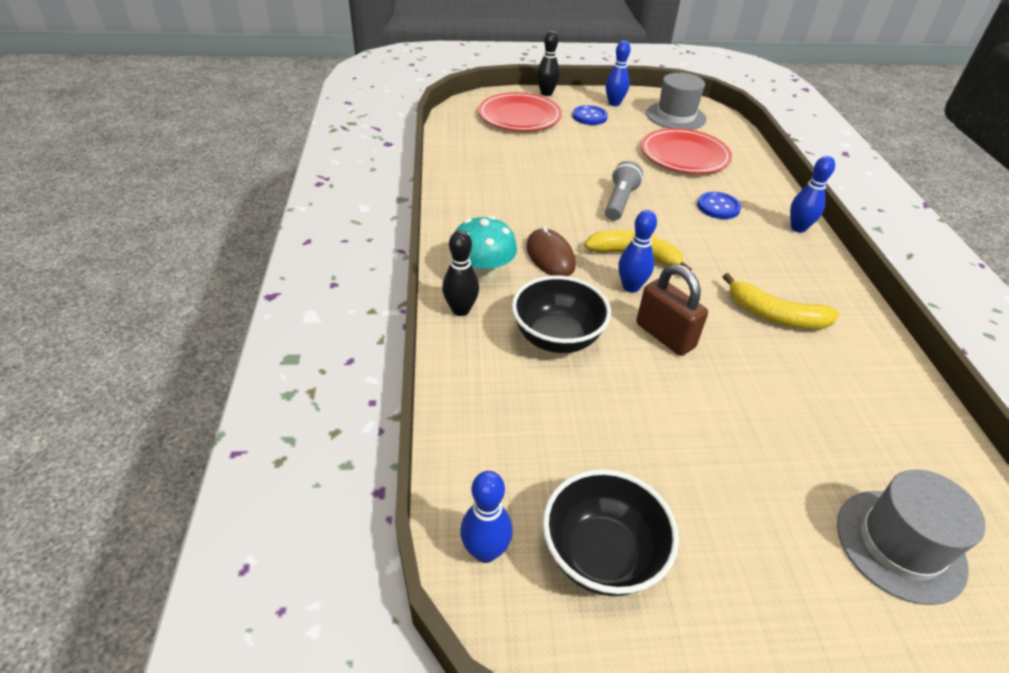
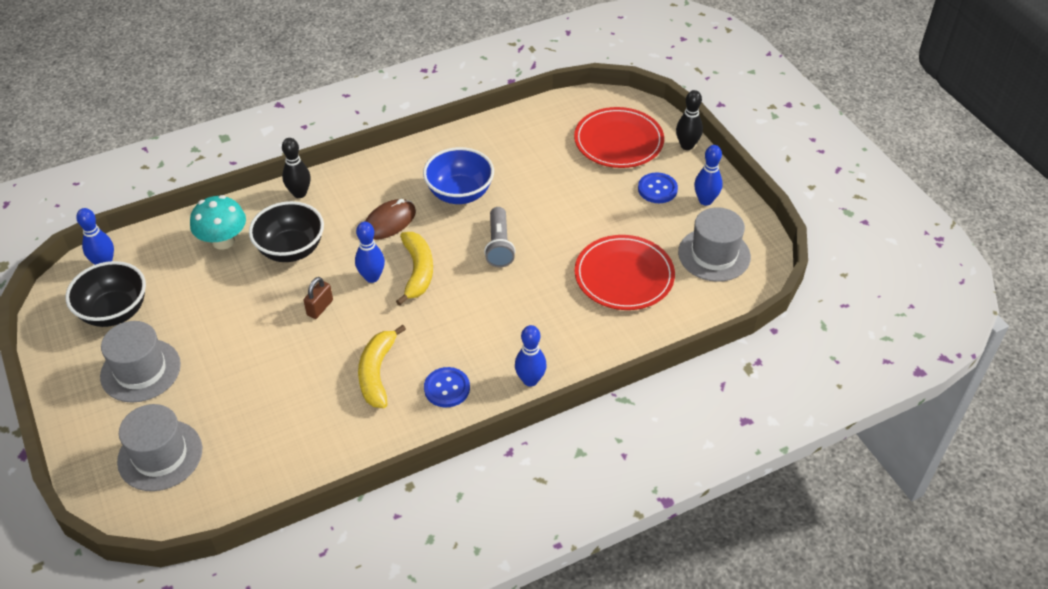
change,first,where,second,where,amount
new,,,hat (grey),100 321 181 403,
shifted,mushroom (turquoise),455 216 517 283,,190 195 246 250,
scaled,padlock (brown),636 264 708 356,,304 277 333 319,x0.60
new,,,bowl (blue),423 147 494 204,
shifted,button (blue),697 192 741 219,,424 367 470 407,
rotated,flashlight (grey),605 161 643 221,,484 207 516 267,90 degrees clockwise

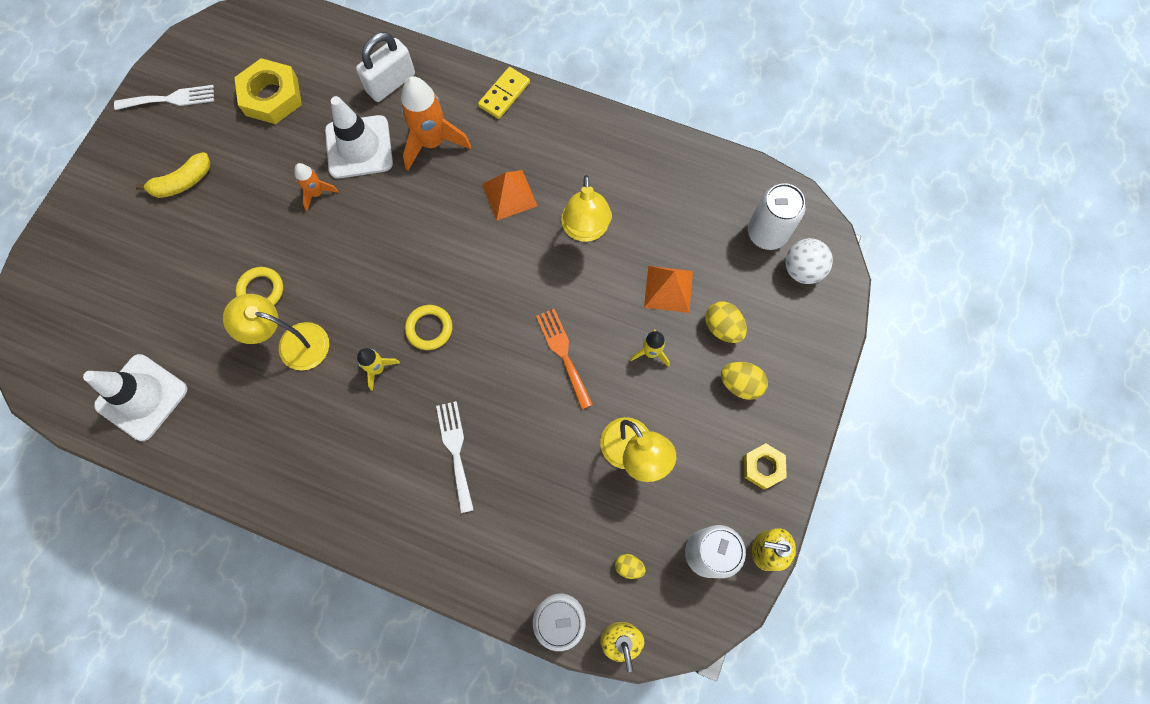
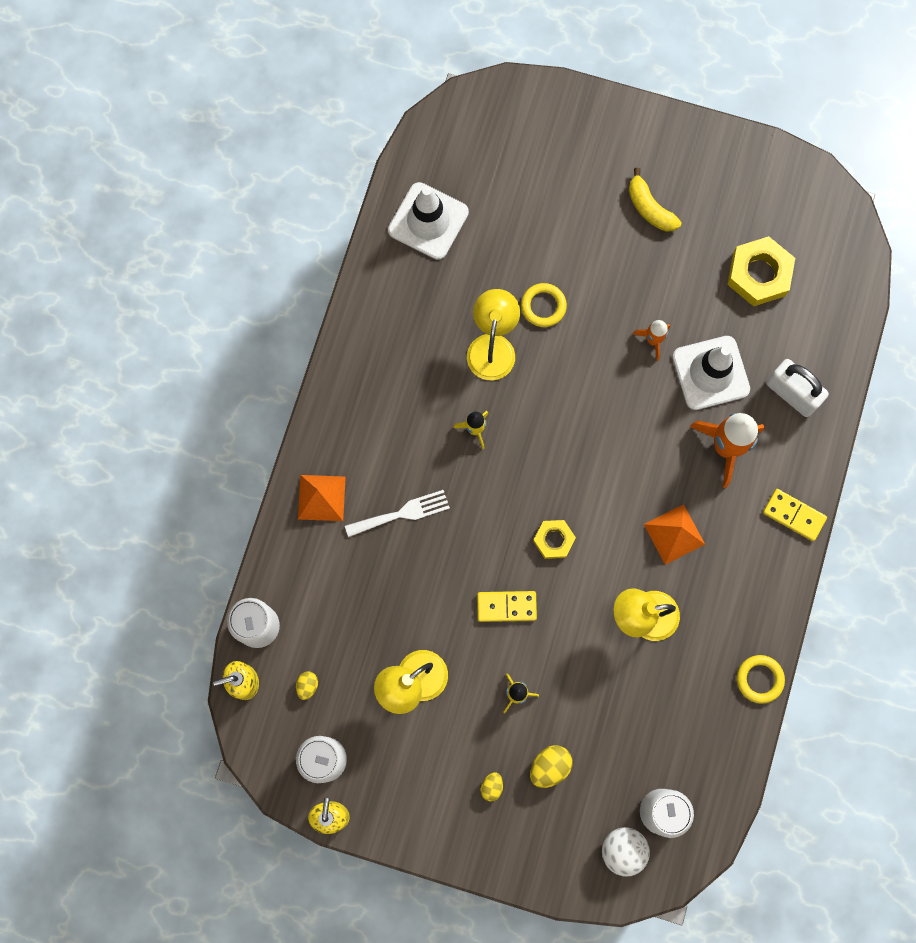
change,first,where,second,where,amount
shifted,pyramid (orange),644 266 693 313,,298 475 346 521,
swapped,fork (orange),536 309 593 410,domino (yellow),477 591 537 622,
scaled,egg (yellow),721 362 768 400,,481 772 503 802,x0.61
shifted,nut (yellow),744 443 787 490,,533 520 576 559,
shifted,ring (yellow),405 305 452 350,,737 655 785 704,
gone,fork (white),114 85 214 110,,,

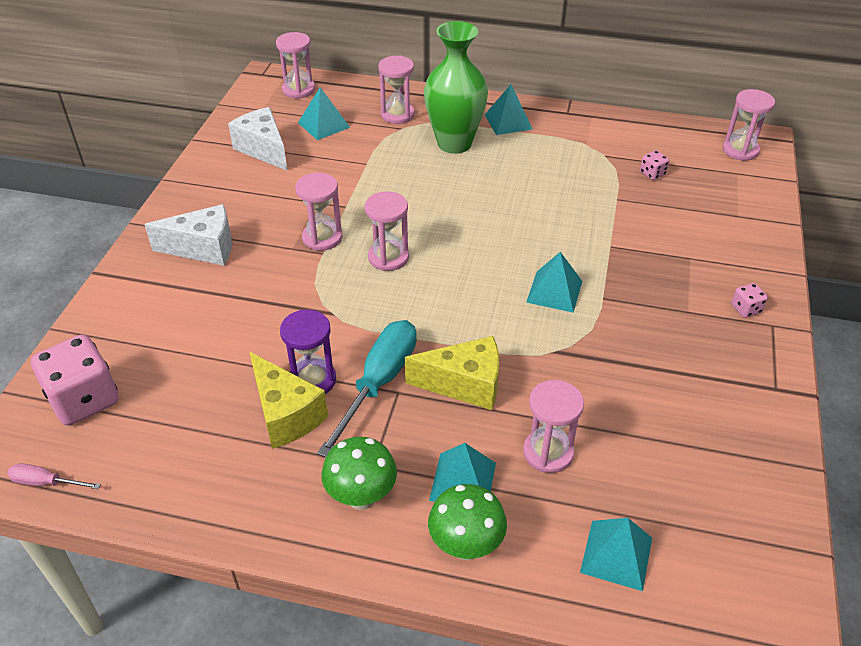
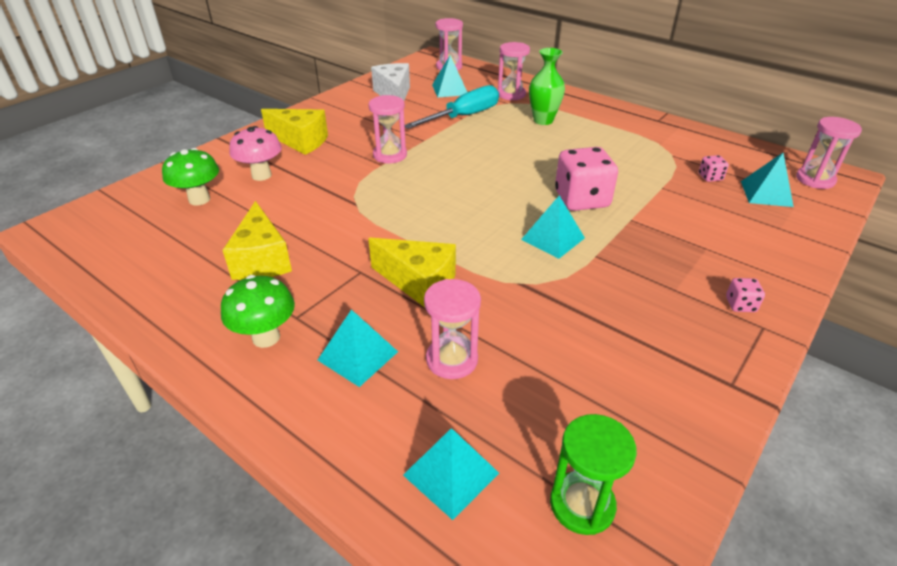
change,first,where,second,where,amount
shifted,mushroom (green),428 484 507 560,,162 148 219 206,
new,,,mushroom (pink),229 126 282 181,
repainted,cheese (white),144 204 232 266,cheese (yellow),261 109 328 155,
shifted,screwdriver (turquoise),317 320 417 457,,405 85 499 129,
scaled,vase (green),424 21 488 154,,529 48 565 125,x0.65
new,,,hourglass (green),550 414 637 535,
shifted,dice (pink),31 335 119 426,,555 147 618 211,
shifted,pyramid (turquoise),485 85 533 135,,741 153 794 207,
gone,screwdriver (pink),7 463 101 489,,,
gone,hourglass (purple),280 310 336 394,,,
gone,hourglass (pink),365 191 409 271,,,

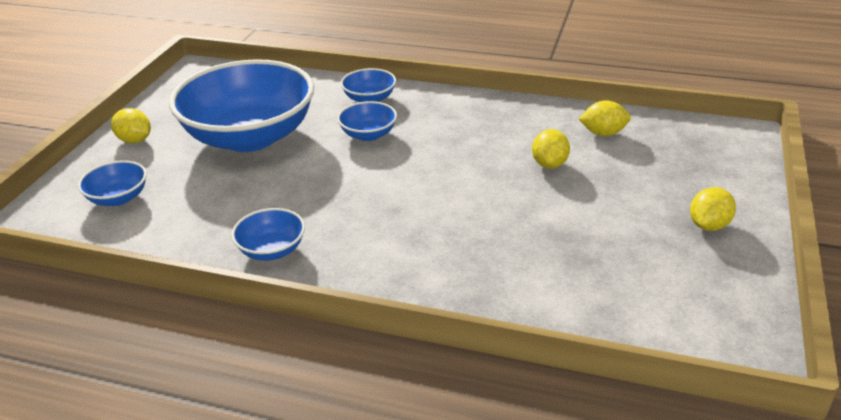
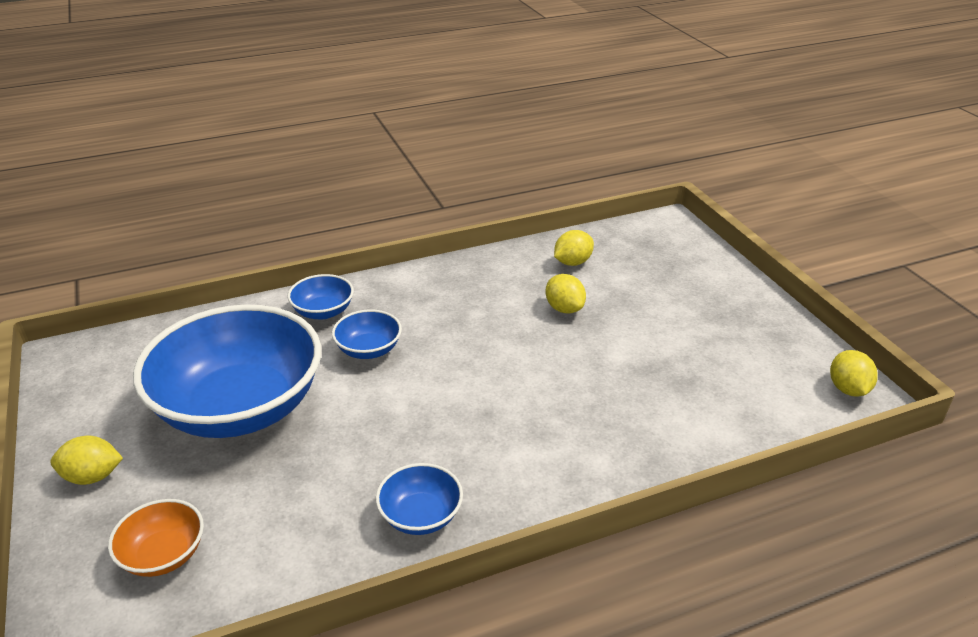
change,first,where,second,where,amount
repainted,bowl (blue),78 160 147 206,bowl (orange),108 499 204 577,
shifted,lemon (yellow),690 187 736 231,,830 350 878 397,

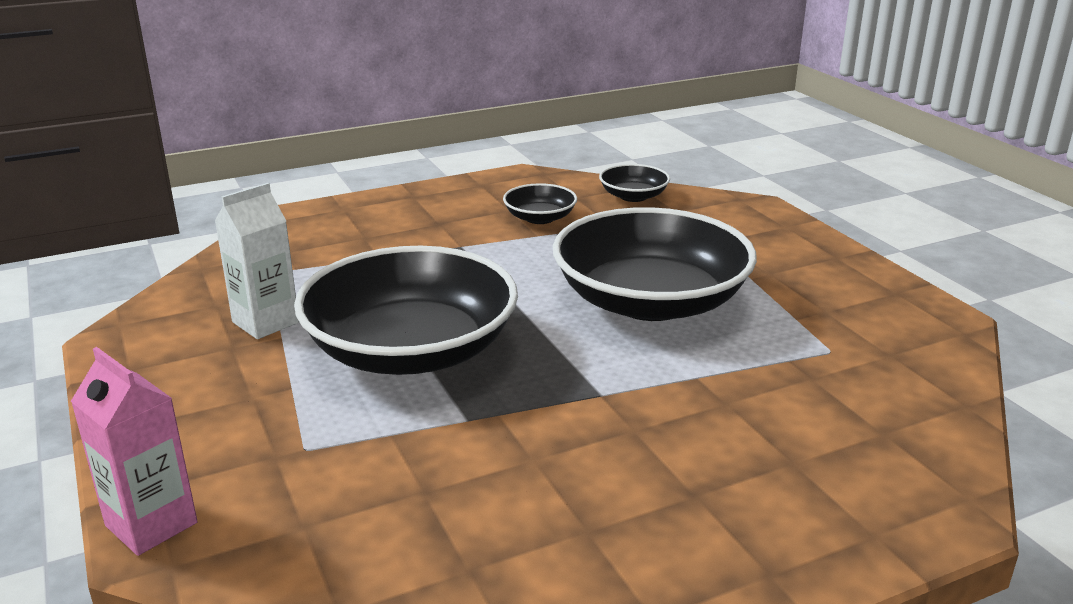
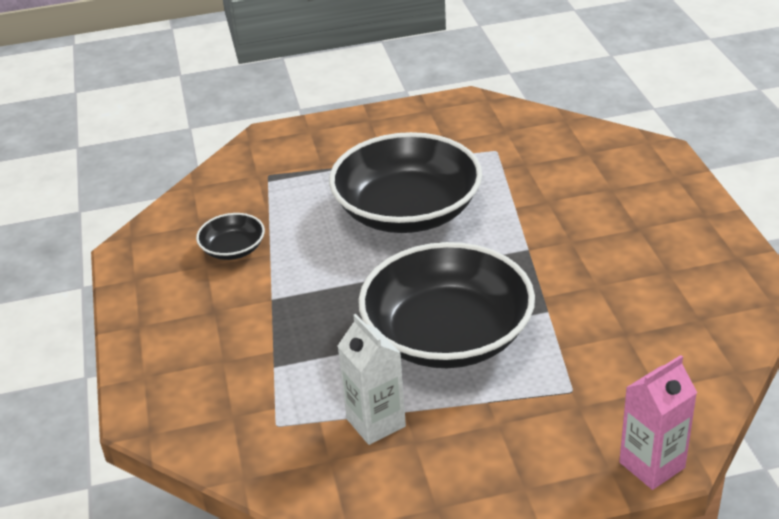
change,first,where,second,where,amount
gone,bowl (black),599 164 670 202,,,

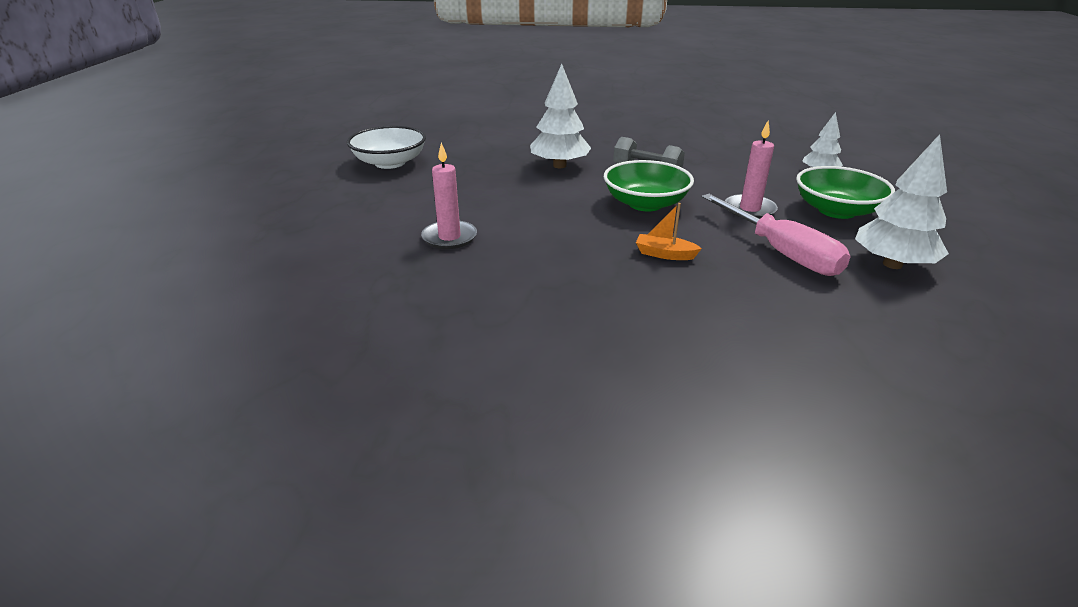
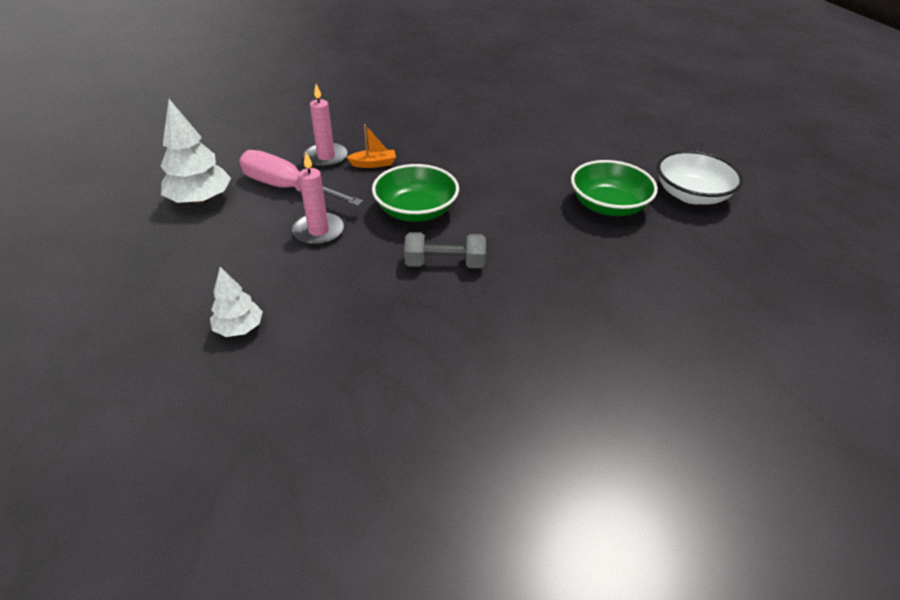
change,first,where,second,where,amount
shifted,candle (pink),421 143 477 249,,304 84 348 168,
shifted,bowl (green),796 166 895 219,,571 160 658 216,
gone,tree (white),530 64 591 168,,,

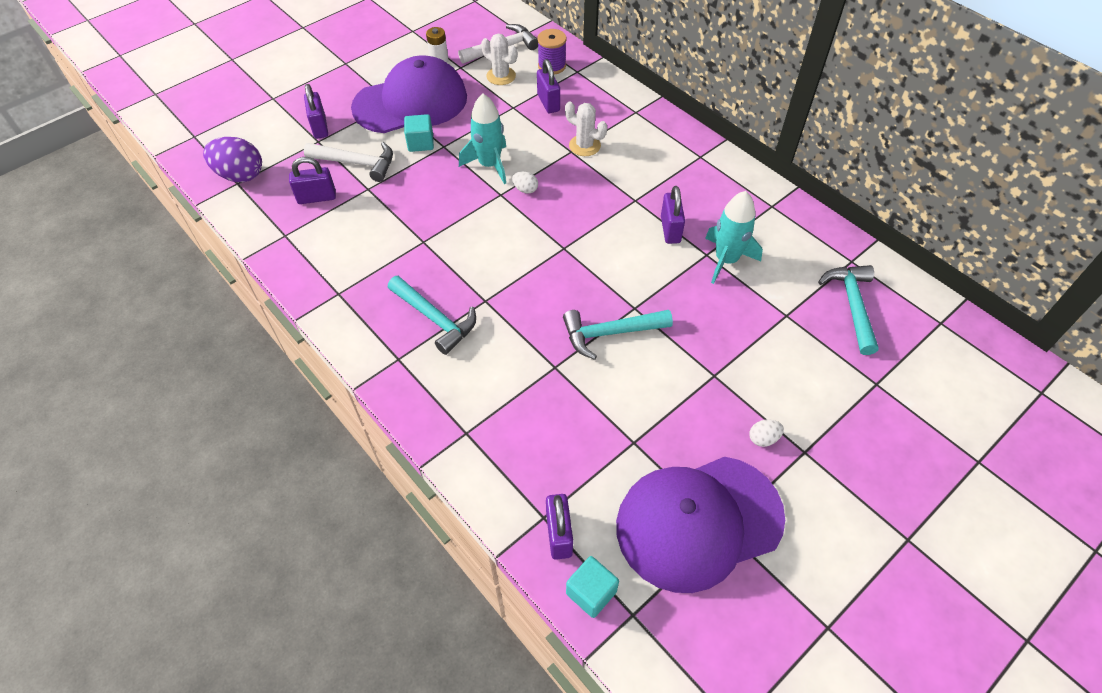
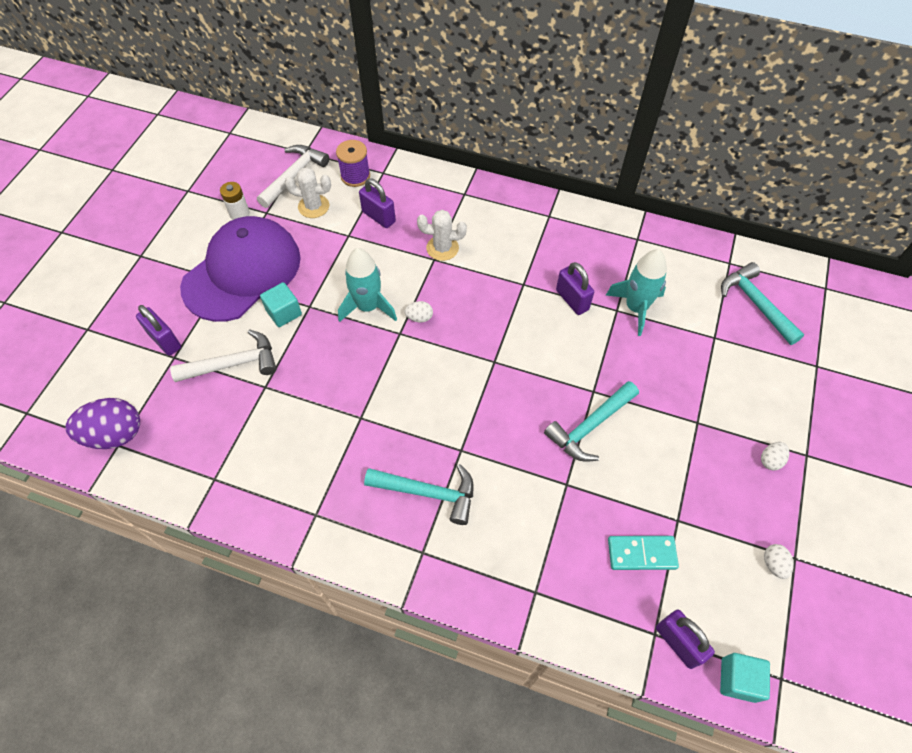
change,first,where,second,where,amount
new,,,domino (turquoise),608 536 679 570,
swapped,cap (purple),616 457 785 593,egg (white),764 544 794 579,
gone,padlock (purple),289 157 336 204,,,

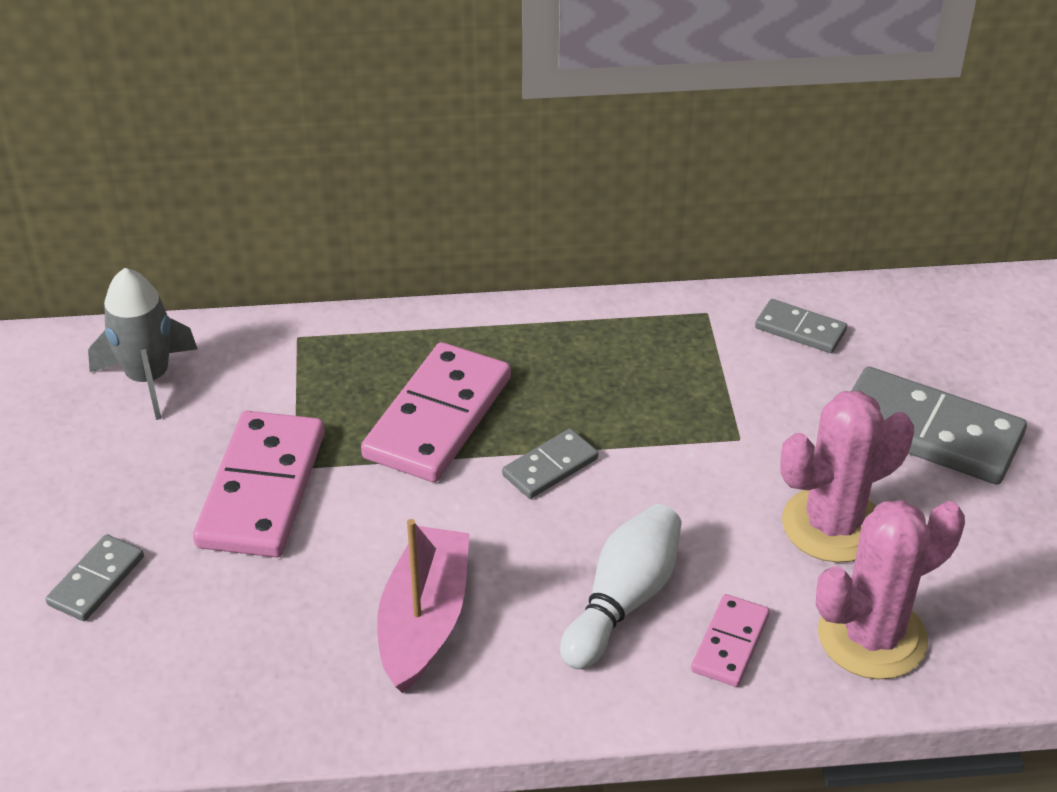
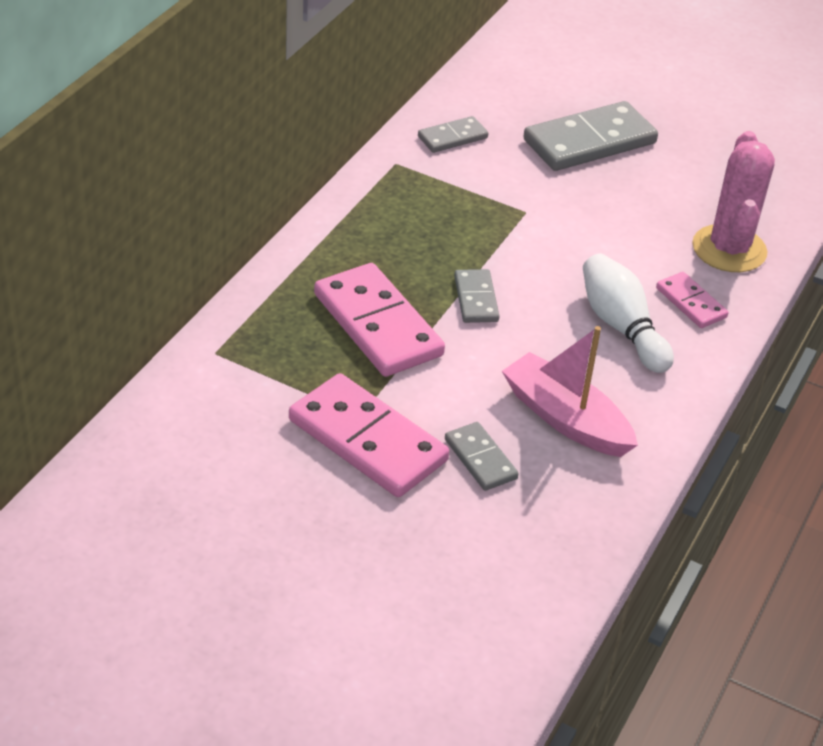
change,first,where,second,where,amount
shifted,domino (grey),46 534 144 621,,445 422 519 491,
gone,rocket (grey),88 268 197 420,,,
gone,cactus (pink),780 391 914 563,,,

